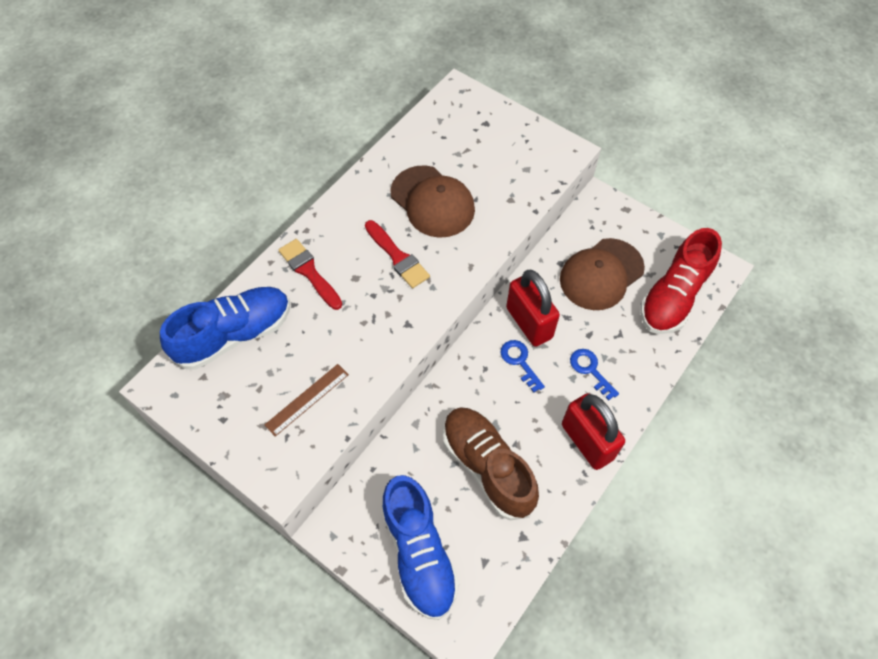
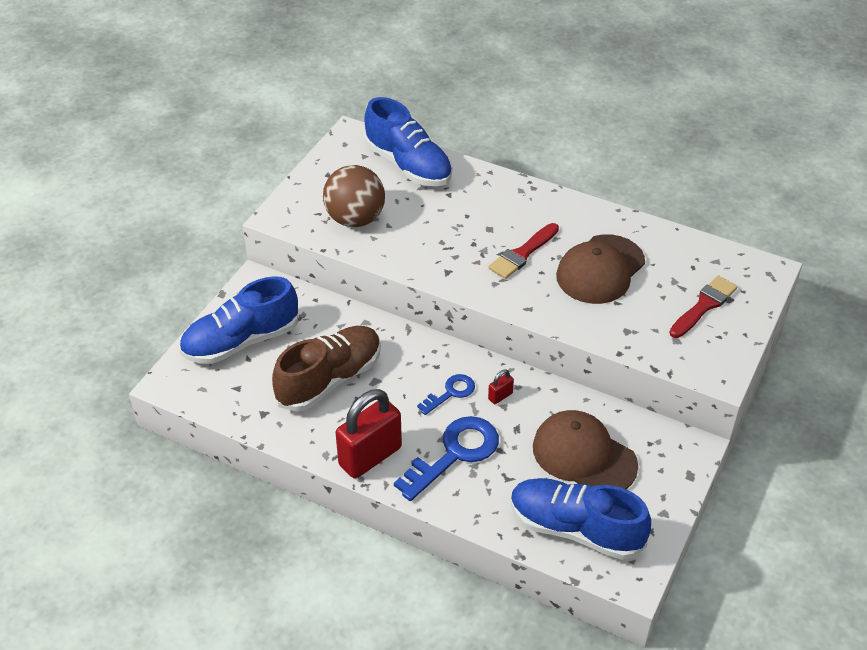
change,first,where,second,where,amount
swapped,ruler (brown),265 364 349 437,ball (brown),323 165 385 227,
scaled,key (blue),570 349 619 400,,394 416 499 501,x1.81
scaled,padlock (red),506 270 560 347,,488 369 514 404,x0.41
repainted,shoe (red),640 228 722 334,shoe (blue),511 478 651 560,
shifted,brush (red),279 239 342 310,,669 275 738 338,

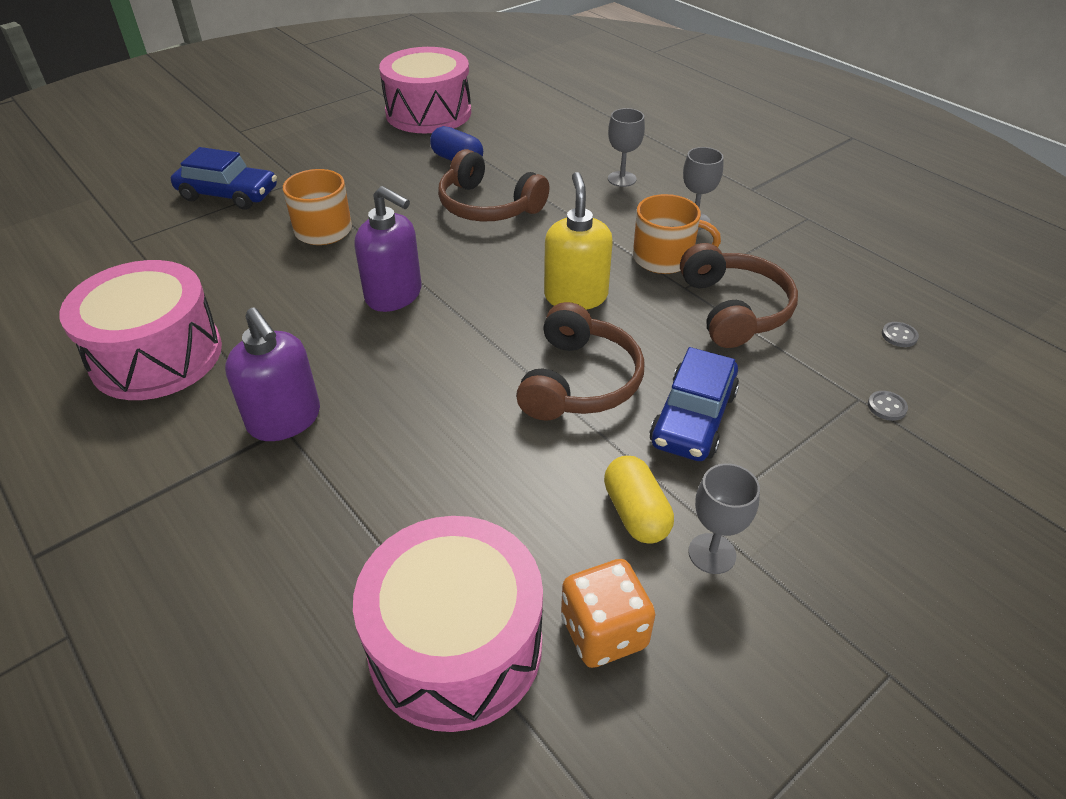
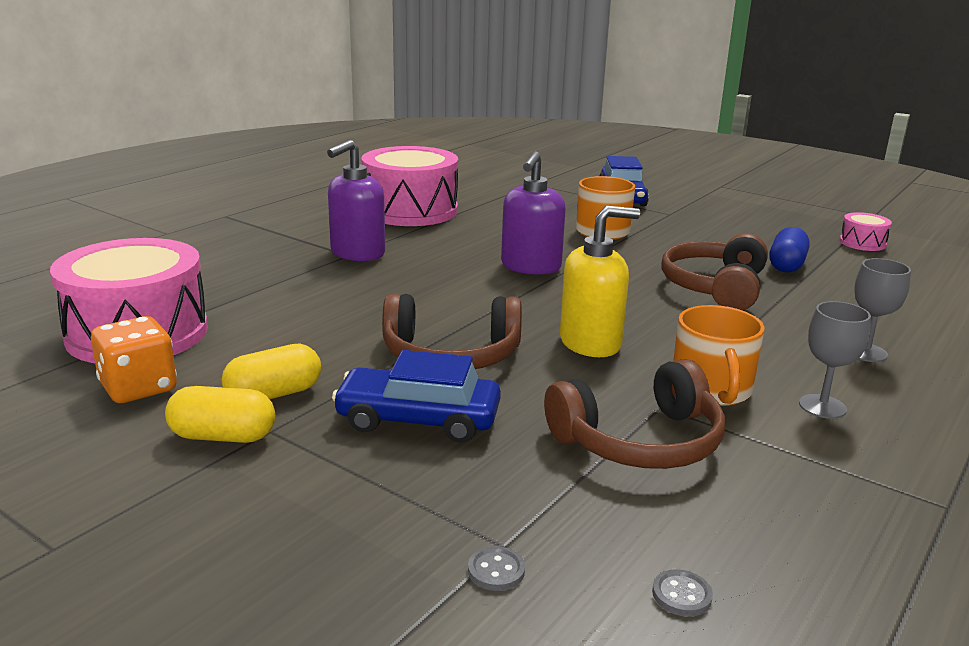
change,first,where,second,where,amount
swapped,goblet (grey),688 463 760 574,capsule (yellow),165 386 275 443,
scaled,drum (pink),379 47 471 133,,840 212 892 251,x0.44

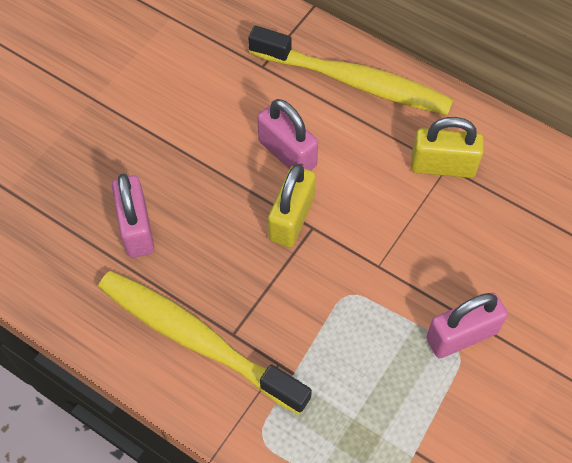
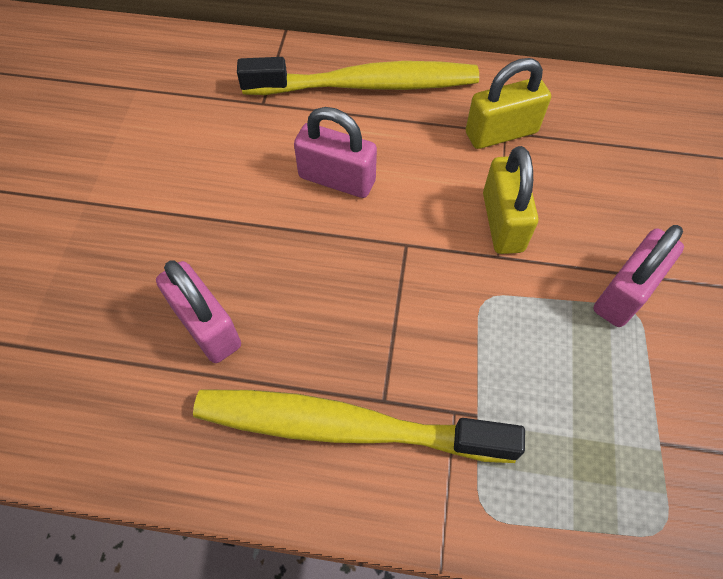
change,first,where,second,where,amount
shifted,padlock (yellow),268 164 316 247,,483 146 538 254,

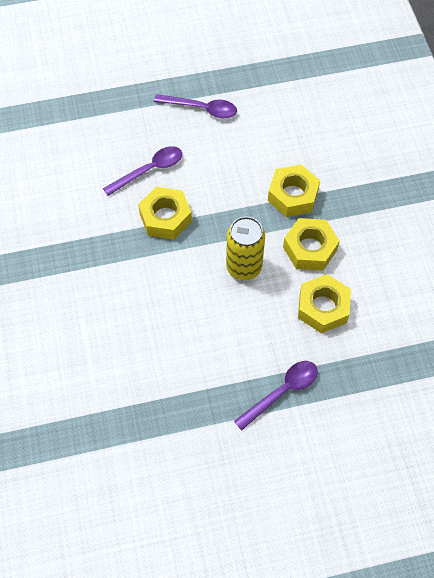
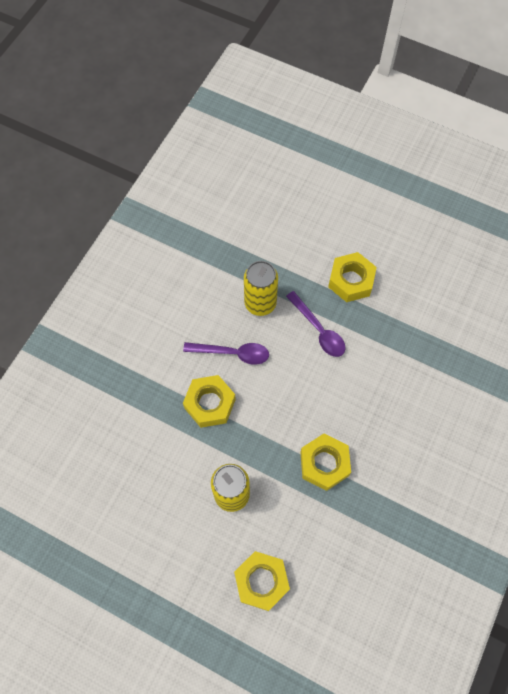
change,first,where,second,where,amount
new,,,can (yellow),244 261 278 316,
shifted,nut (yellow),283 218 340 270,,328 252 377 302,
gone,spoon (purple),234 361 318 430,,,

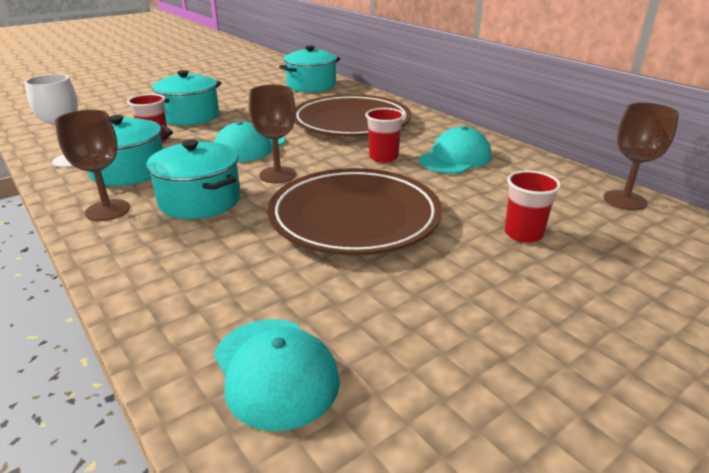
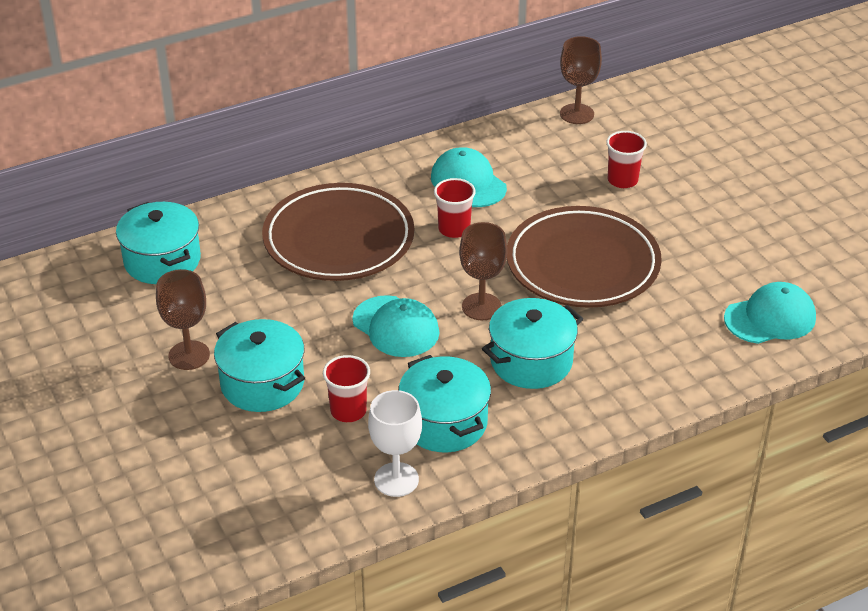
change,first,where,second,where,amount
shifted,goblet (brown),55 110 130 221,,156 269 210 370,

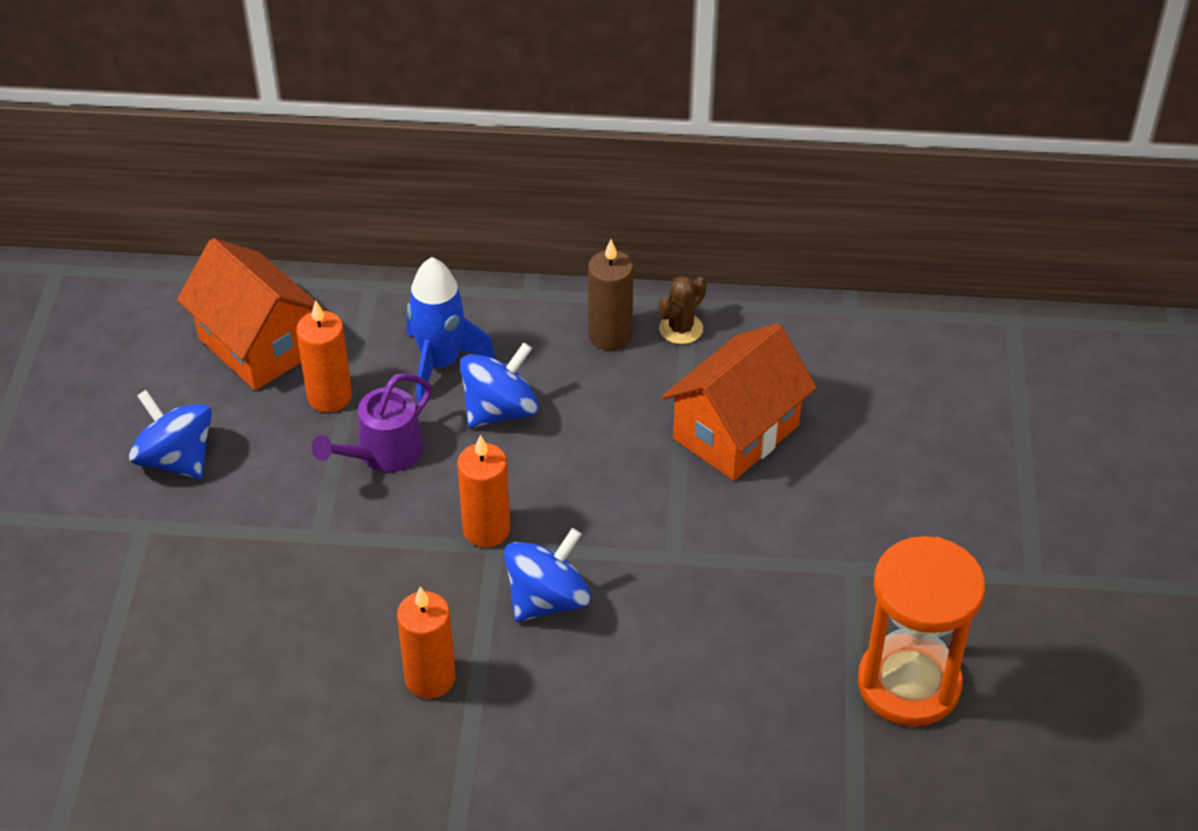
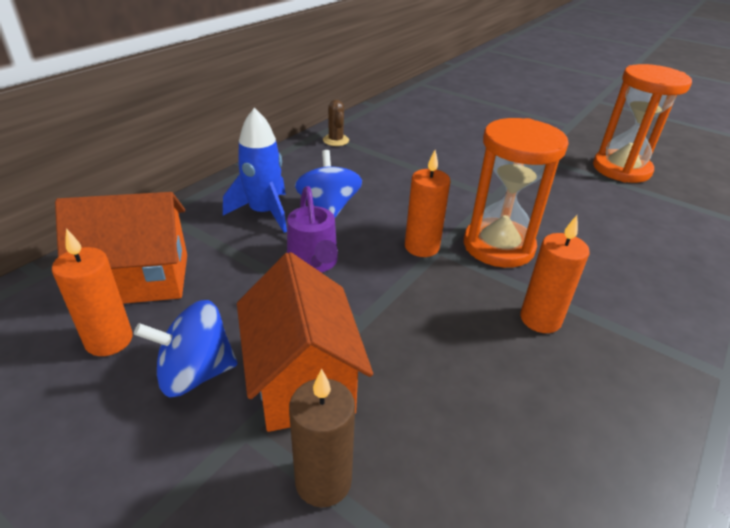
change,first,where,second,where,amount
shifted,candle (orange),296 300 352 412,,52 228 133 356,
shifted,house (orange),662 323 817 481,,237 252 373 432,
shifted,candle (brown),588 239 634 351,,289 369 355 507,
swapped,spinning top (blue),504 528 591 622,hourglass (orange),464 118 569 268,

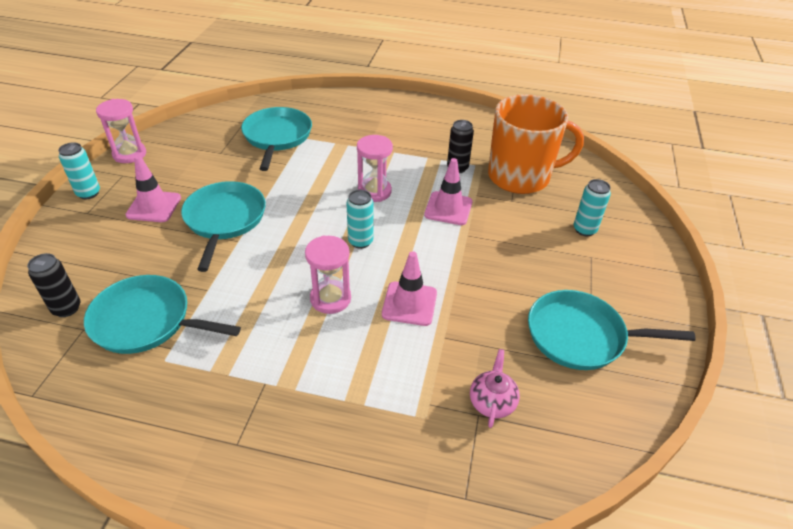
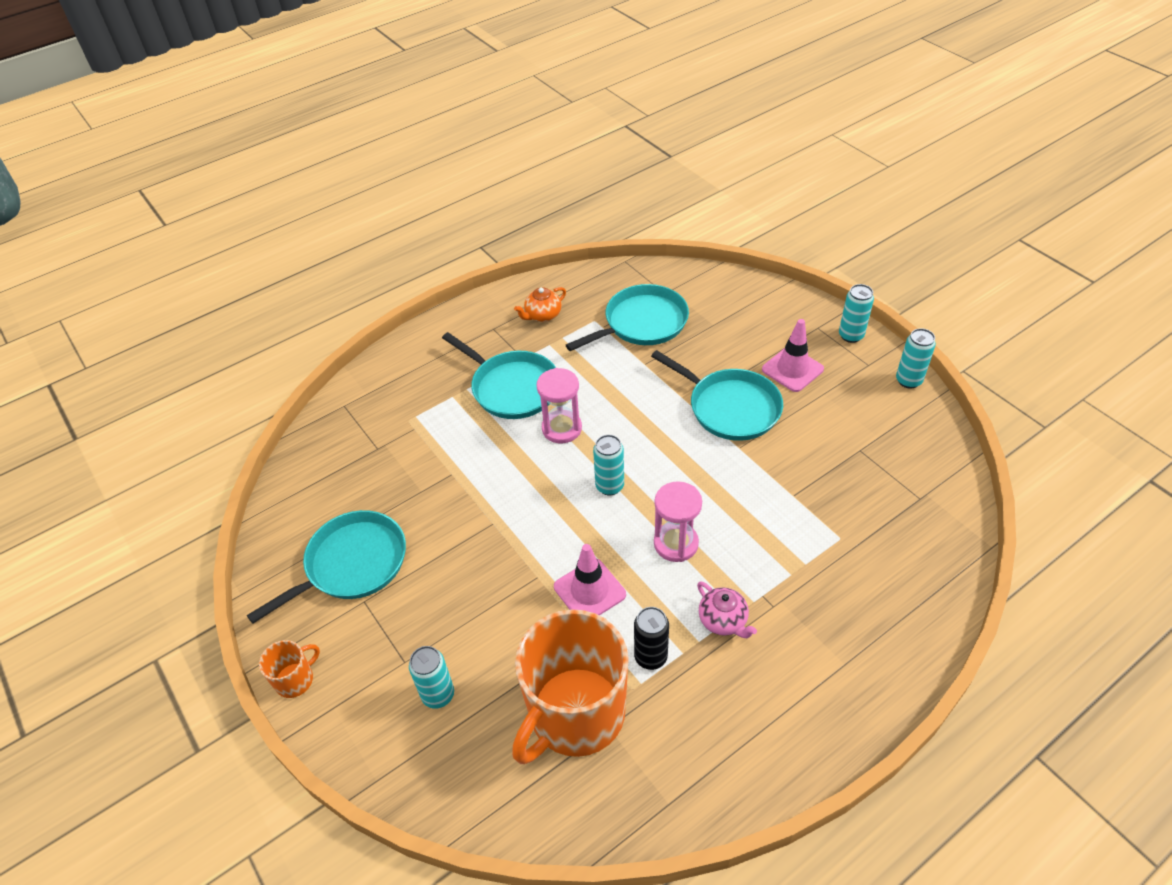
change,first,where,second,where,amount
new,,,mug (orange),259 640 320 698,
shifted,pan (turquoise),241 107 312 171,,442 332 556 419,
new,,,teapot (orange),514 287 566 322,
shifted,teapot (pink),470 349 520 428,,697 581 757 638,
swapped,hourglass (pink),96 99 146 163,can (turquoise),896 328 936 389,
gone,can (black),27 253 80 317,,,
gone,traffic cone (pink),382 251 437 326,,,

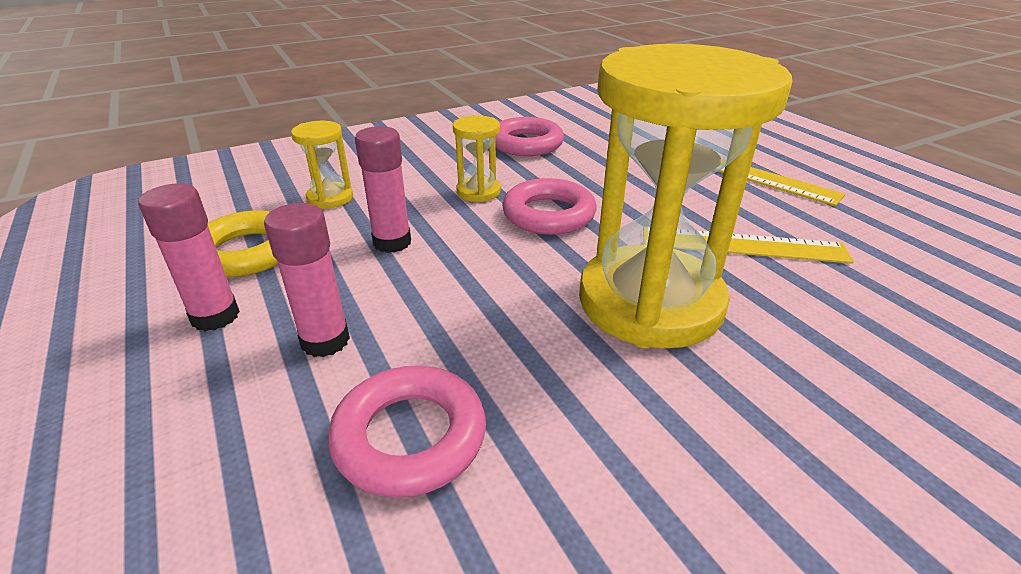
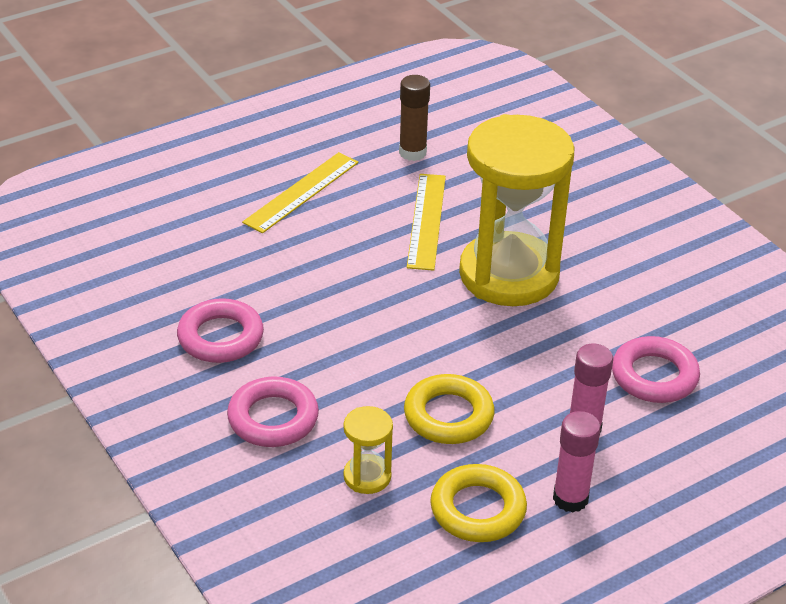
change,first,where,second,where,amount
shifted,ring (pink),502 178 597 235,,227 376 319 447,
new,,,glue stick (brown),399 75 430 161,
swapped,glue stick (pink),355 126 411 253,ring (yellow),404 374 495 444,
gone,hourglass (yellow),453 115 501 202,,,

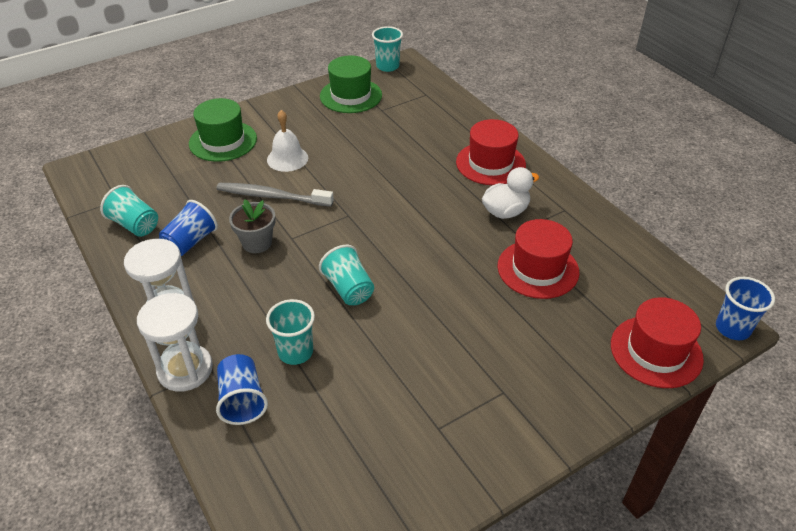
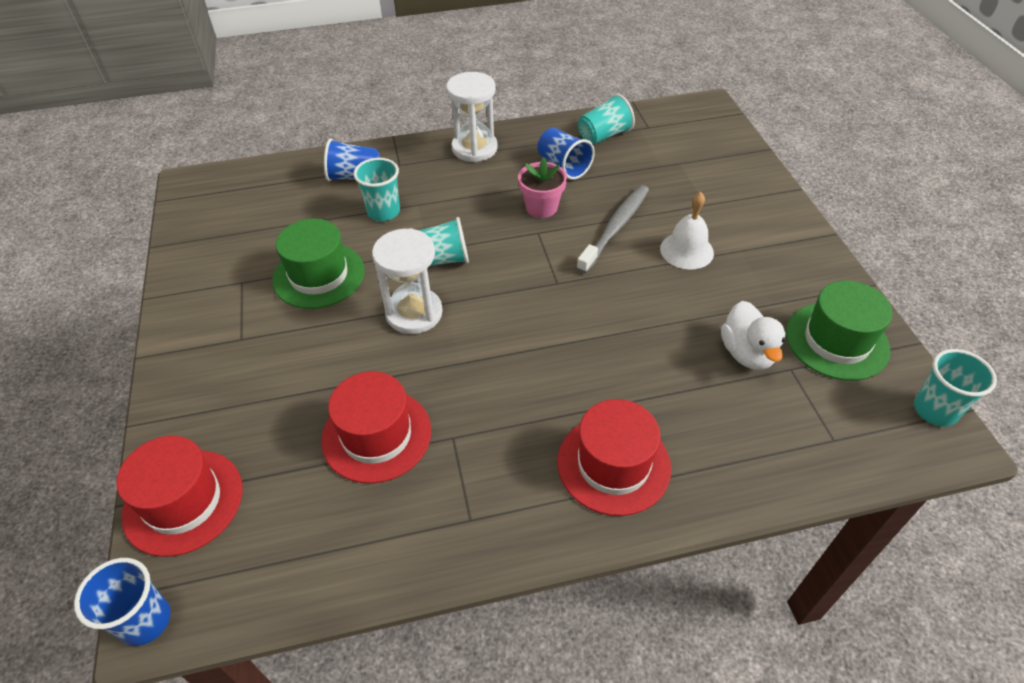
change,first,where,second,where,amount
shifted,hat (green),189 98 257 162,,272 219 365 309,
shifted,hourglass (white),137 293 213 392,,372 228 443 334,
repainted,flower pot (grey),229 199 276 253,flower pot (pink),518 158 567 218,
shifted,duck (white),482 167 539 219,,721 301 785 370,

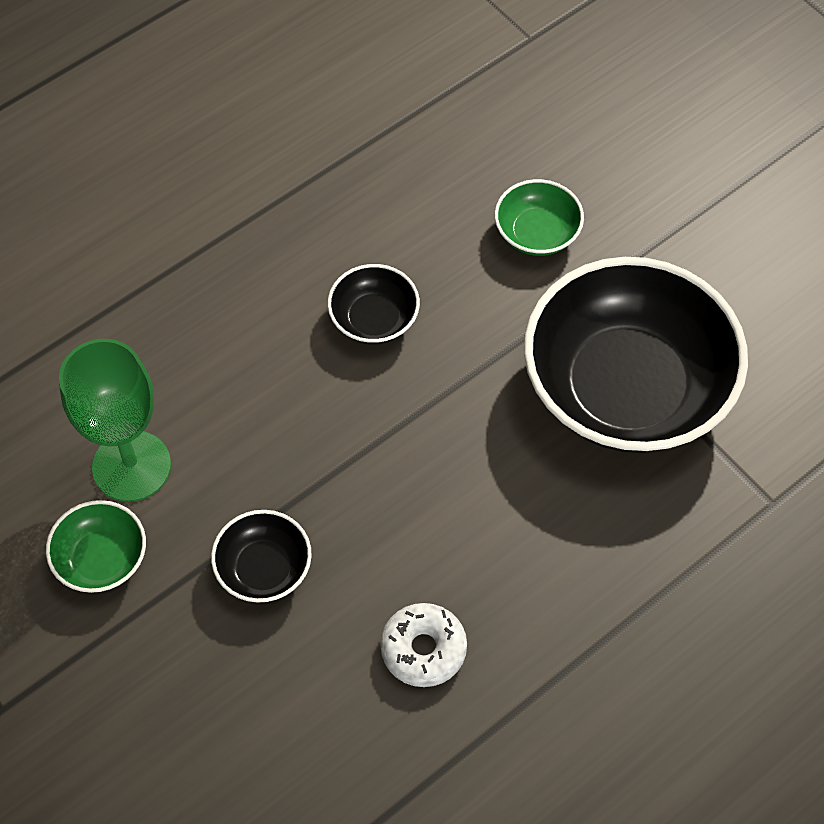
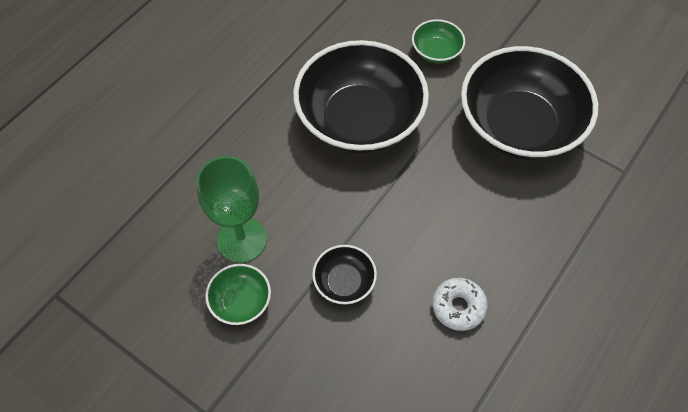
change,first,where,second,where,amount
scaled,bowl (black),328 264 420 344,,293 40 429 154,x2.31

